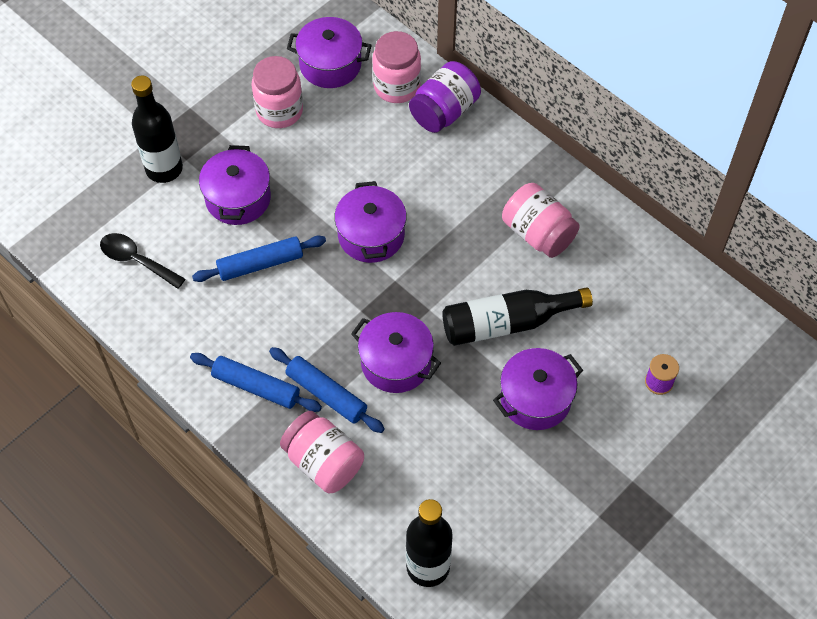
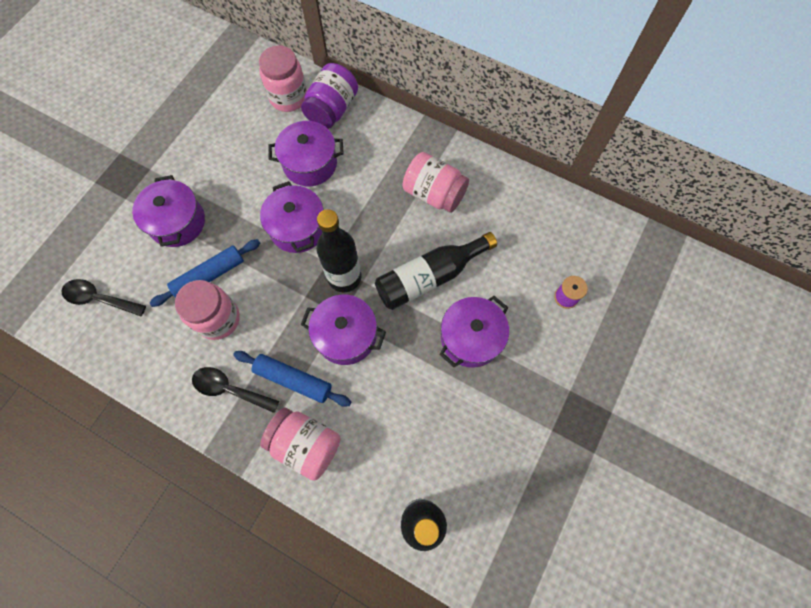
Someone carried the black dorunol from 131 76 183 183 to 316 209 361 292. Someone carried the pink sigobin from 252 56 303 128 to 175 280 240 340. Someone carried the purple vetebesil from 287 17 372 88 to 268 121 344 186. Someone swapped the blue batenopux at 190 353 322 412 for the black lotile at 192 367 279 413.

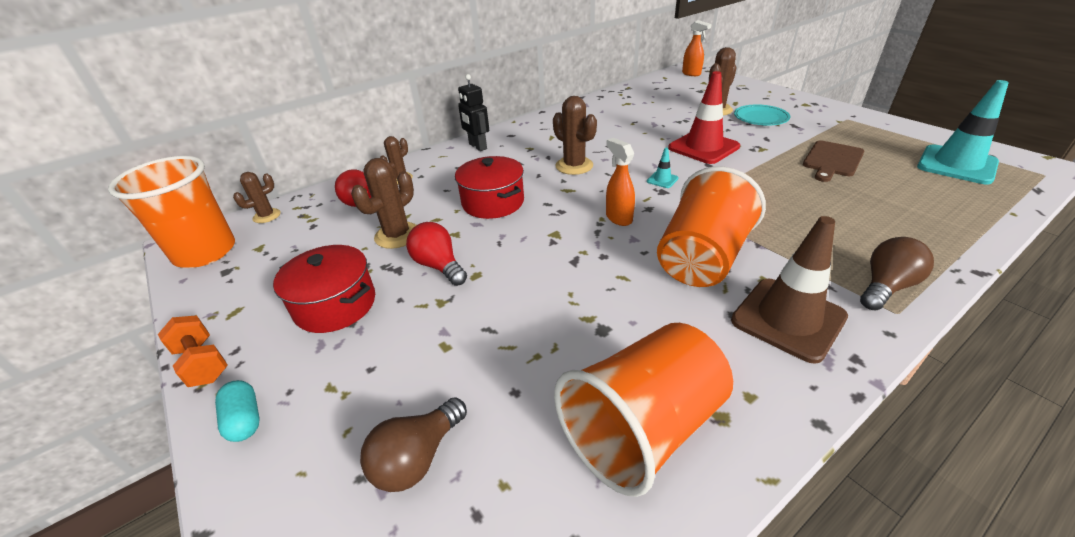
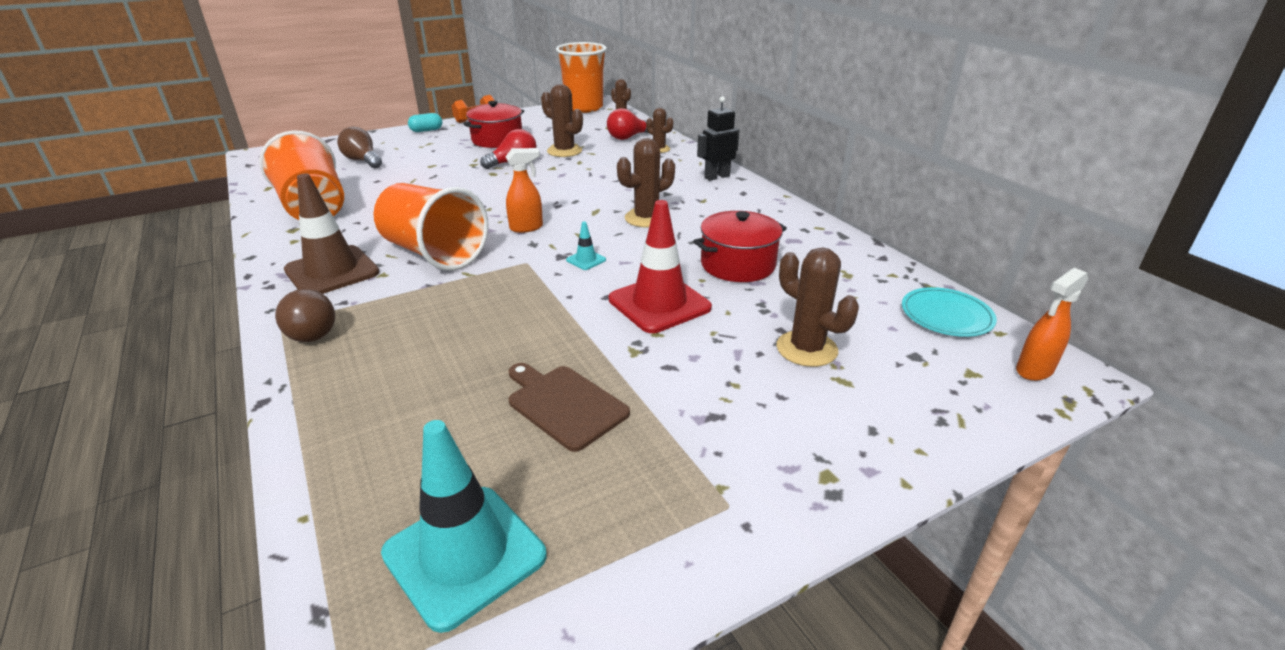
Someone carried the red vetebesil from 455 156 524 219 to 693 211 787 282. Someone carried the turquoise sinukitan from 734 104 790 126 to 902 287 997 337.

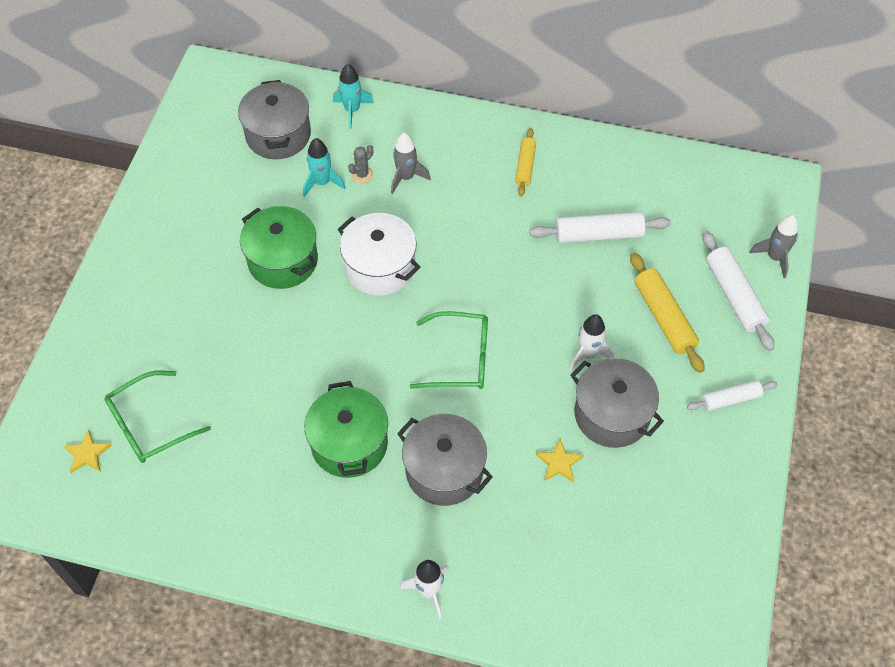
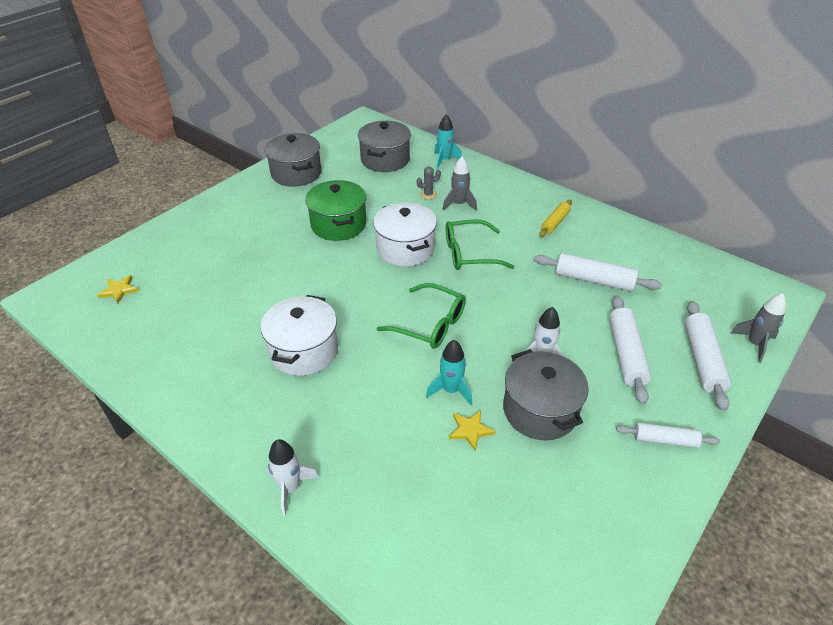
Someone carried the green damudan from 105 370 211 463 to 446 219 515 270. Someone carried the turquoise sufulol from 303 138 346 197 to 426 340 472 405. Someone carried the grey vetebesil from 397 414 493 506 to 265 133 321 187. Someone repainted the green vetebesil at 304 381 388 478, which became the white vetebesil at 261 295 338 376. Someone repainted the yellow batenopux at 630 252 705 373, which became the white batenopux at 609 296 651 405.

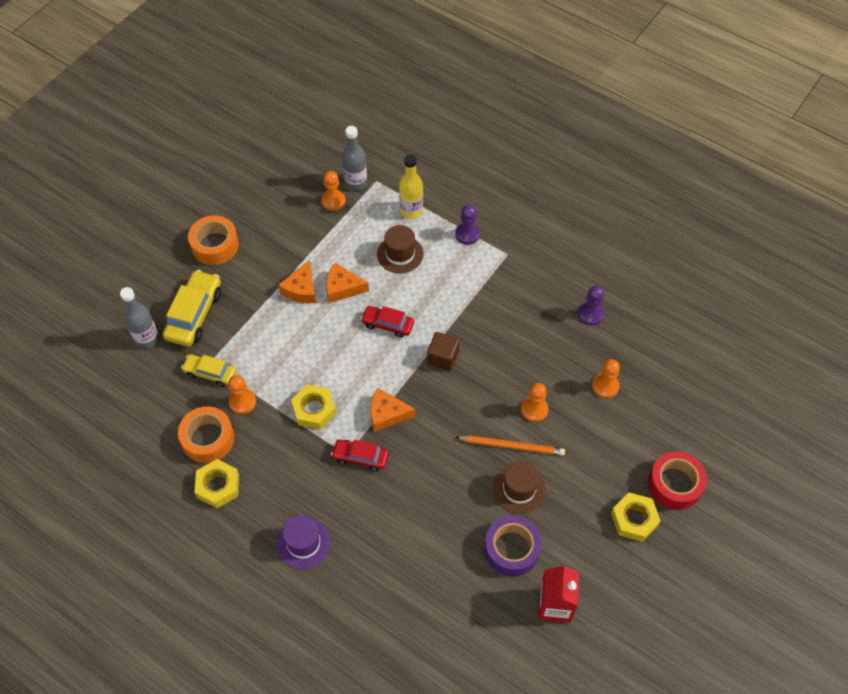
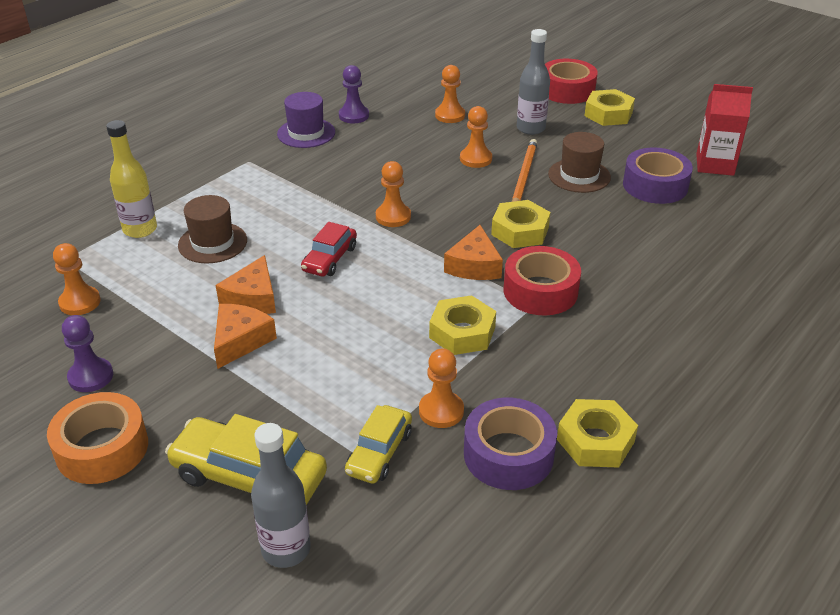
Someone put down the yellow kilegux at 491 200 550 248. Someone carried the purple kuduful from 277 515 331 569 to 277 92 335 148. Someone carried the grey dorunol from 342 126 367 191 to 517 29 550 135. Someone carried the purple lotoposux from 455 205 480 245 to 62 315 113 392. Someone swapped the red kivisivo at 331 439 389 471 for the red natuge at 504 246 581 315. Someone swapped the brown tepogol at 427 332 460 371 for the orange lotoposux at 376 161 411 227. Someone repainted the orange natuge at 178 406 234 463, which became the purple natuge at 464 398 557 490. Someone rotated the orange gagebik at 278 260 316 303 by 90 degrees counterclockwise.

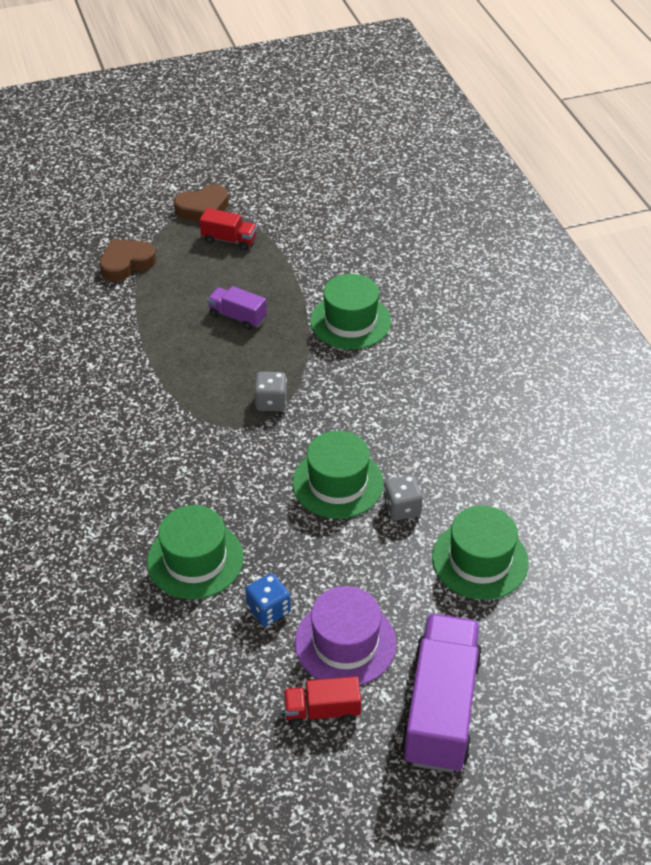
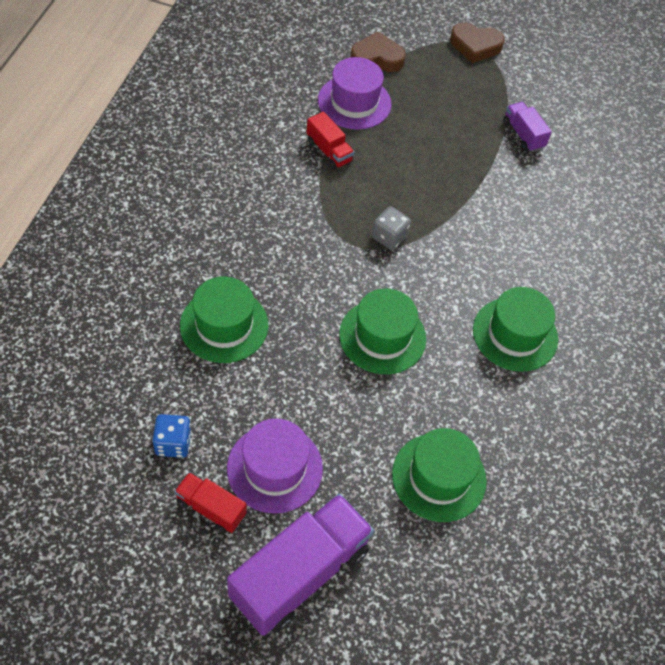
Someone took away the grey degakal at 383 475 423 521. Someone put down the purple kuduful at 318 57 392 130. Someone carried the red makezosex from 200 208 257 250 to 306 111 354 170. Someone carried the purple makezosex from 207 286 267 330 to 503 102 552 152. Someone carried the blue degakal from 245 573 291 626 to 152 414 191 458. Someone carried the green kuduful from 310 274 391 350 to 473 287 558 372.

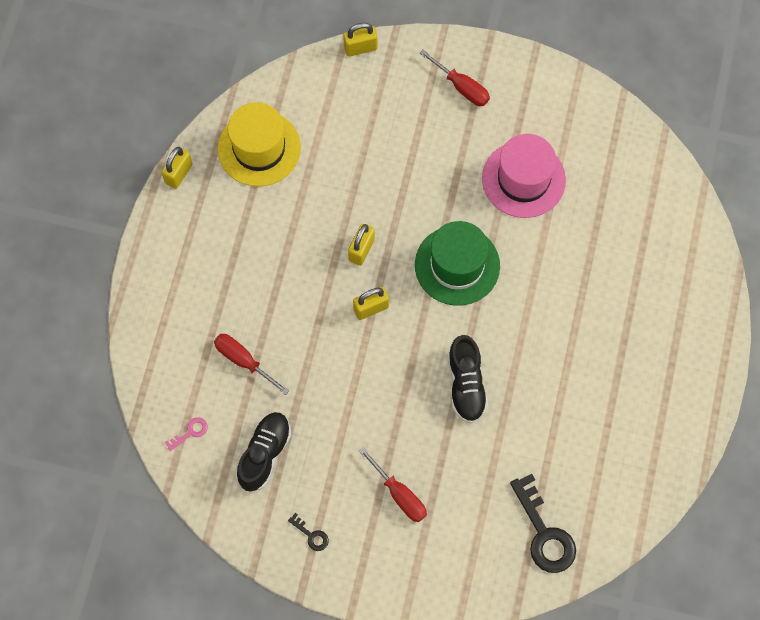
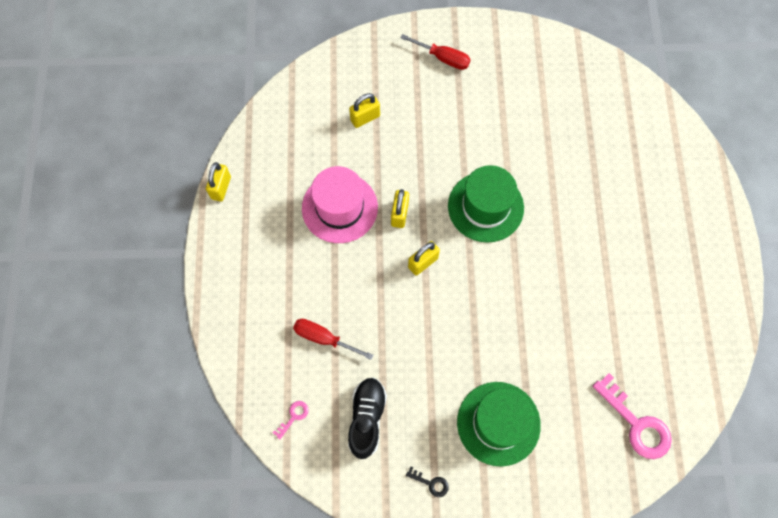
Someone took away the yellow kuduful at 218 102 301 187. Someone took away the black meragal at 448 335 488 423. Someone carried the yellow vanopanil from 343 23 377 57 to 349 93 380 128. Someone carried the pink kuduful from 482 134 566 218 to 302 166 378 243. Someone swapped the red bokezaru at 359 447 427 522 for the green kuduful at 457 382 541 467. Someone repainted the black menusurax at 510 474 576 573, which became the pink menusurax at 593 373 672 459.

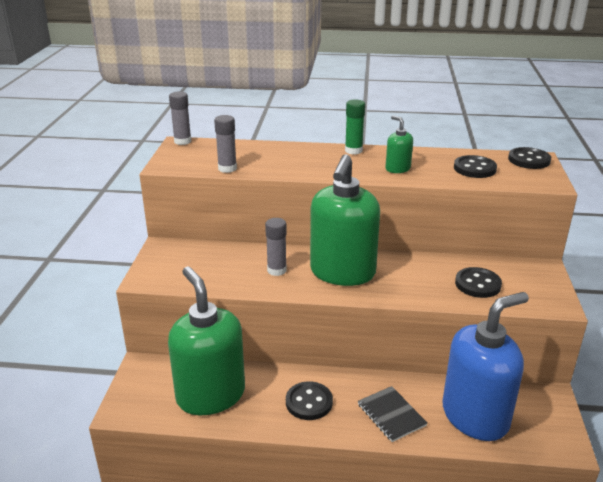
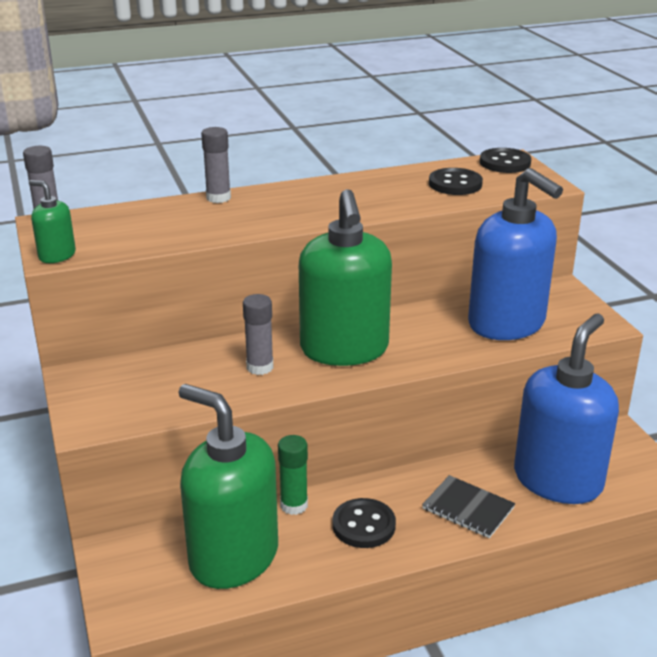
Someone carried the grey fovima from 214 115 237 173 to 201 127 231 203. Someone carried the green fovima from 345 99 365 155 to 278 435 308 515. Someone carried the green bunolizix from 385 115 413 173 to 29 180 76 263. Someone swapped the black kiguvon at 455 267 502 298 for the blue bunolizix at 468 168 563 340.

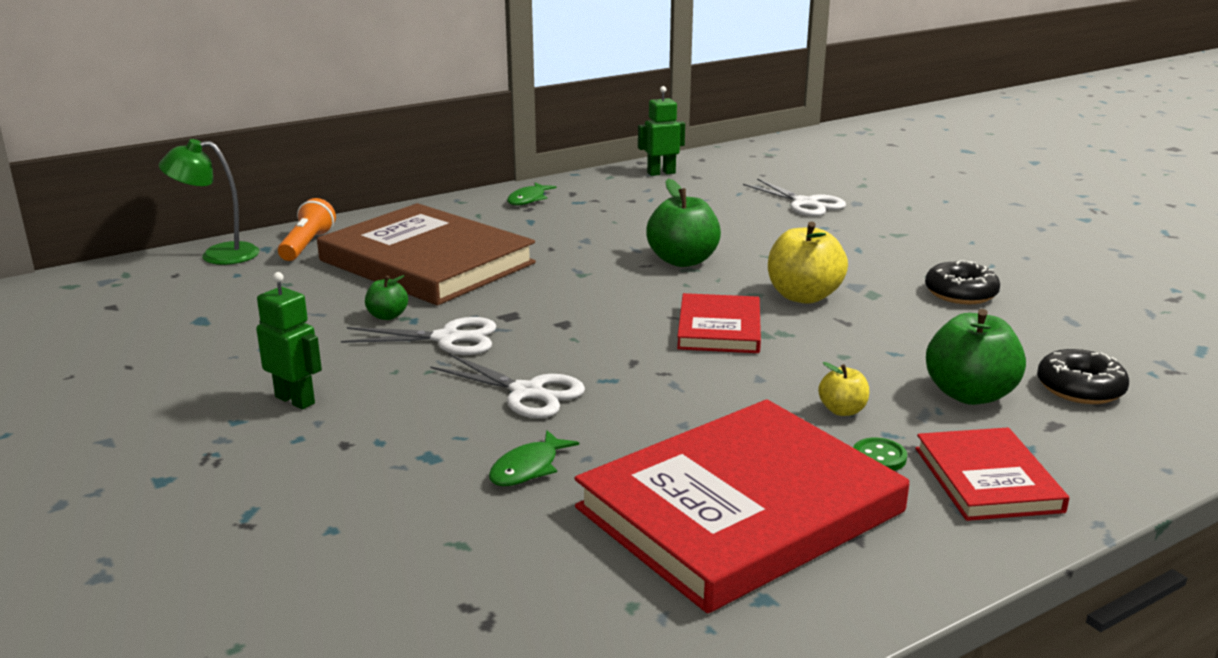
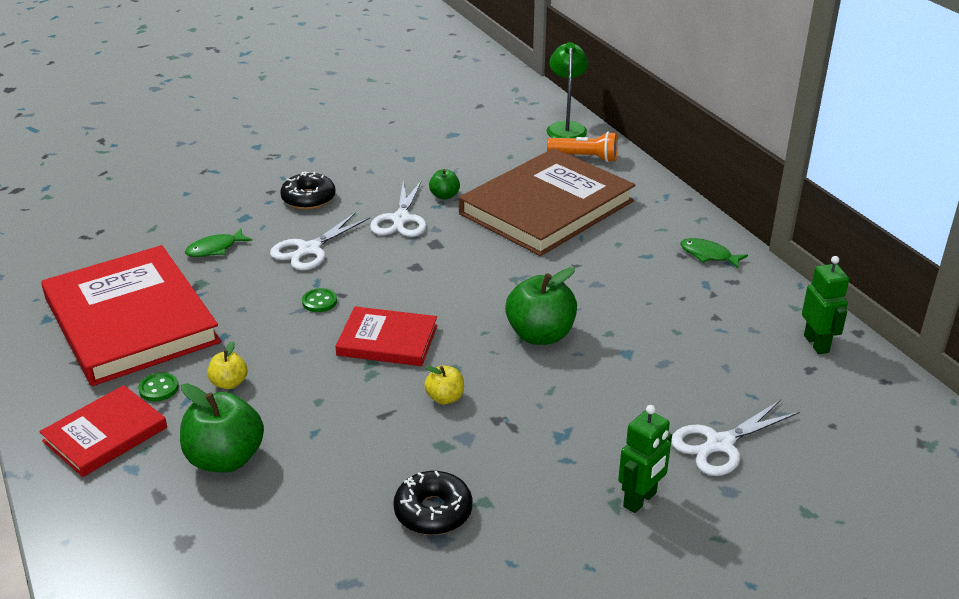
Someone put down the green kiguvon at 302 288 337 312. Someone carried the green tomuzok from 256 272 322 409 to 618 405 672 513. Someone carried the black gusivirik from 1037 349 1129 404 to 280 172 336 209. Someone rotated the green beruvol at 489 430 579 486 by 75 degrees counterclockwise. Someone rotated the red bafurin at 915 427 1069 521 by 45 degrees counterclockwise. Someone scaled the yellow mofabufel at 768 222 848 304 by 0.52.

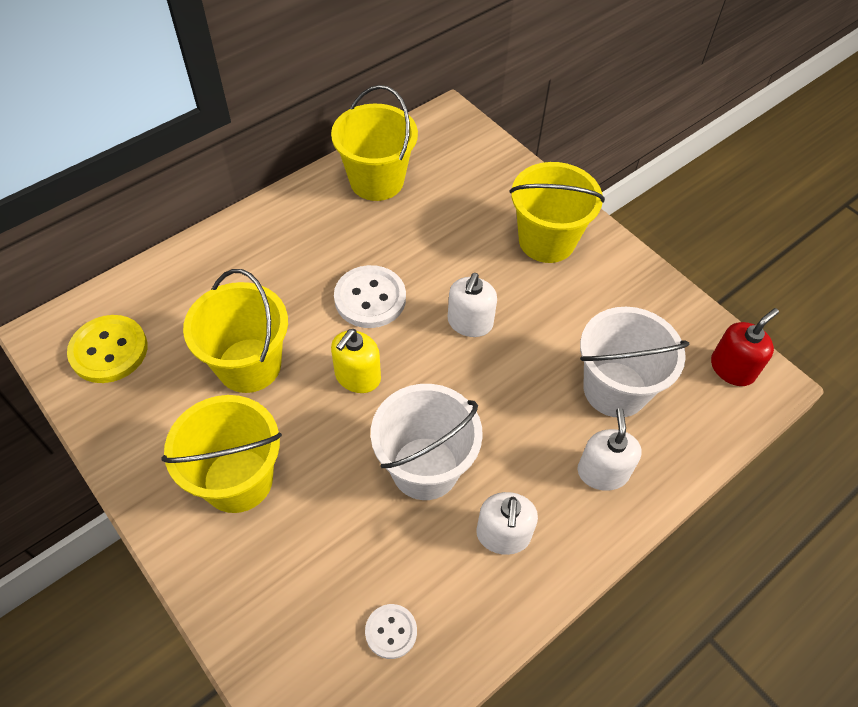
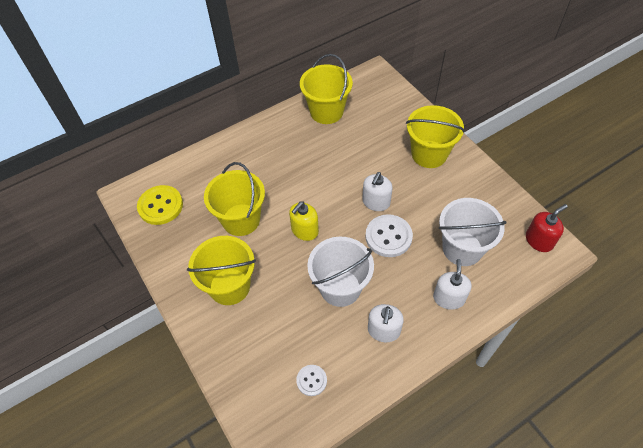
Someone carried the white kiguvon from 334 265 406 328 to 365 214 413 257.

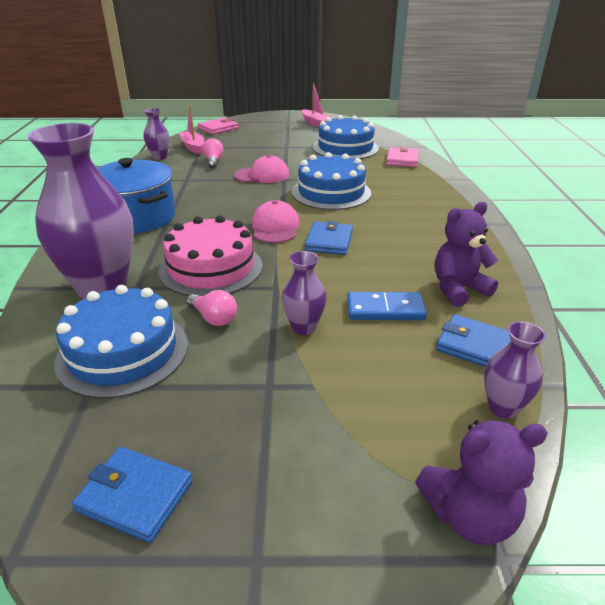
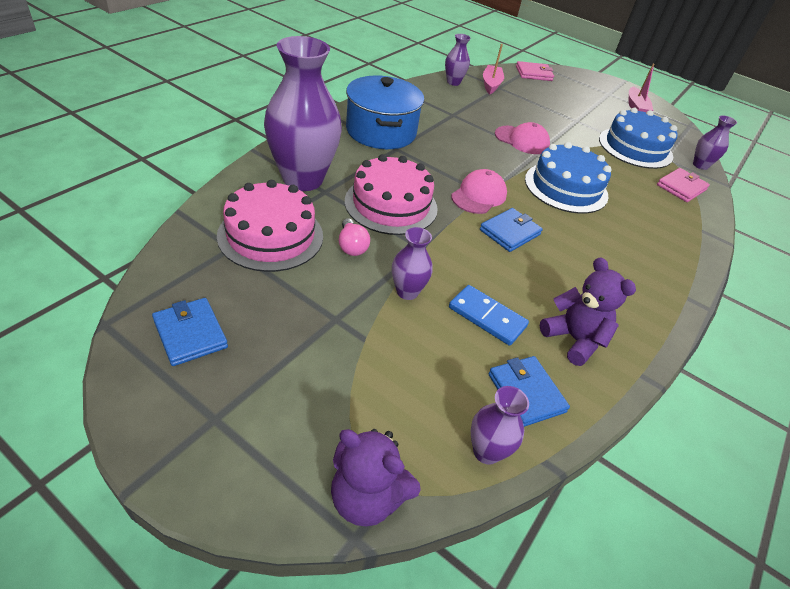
Someone took away the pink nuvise at 202 138 224 168. Someone put down the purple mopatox at 693 115 737 170. Someone repainted the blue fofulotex at 54 285 188 399, which became the pink fofulotex at 217 180 323 272. Someone rotated the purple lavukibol at 435 202 498 307 by 45 degrees clockwise.

